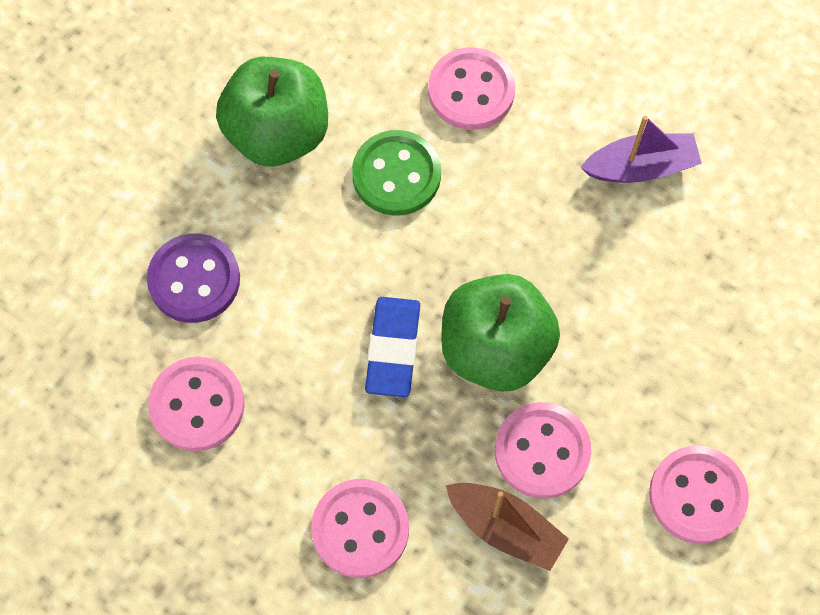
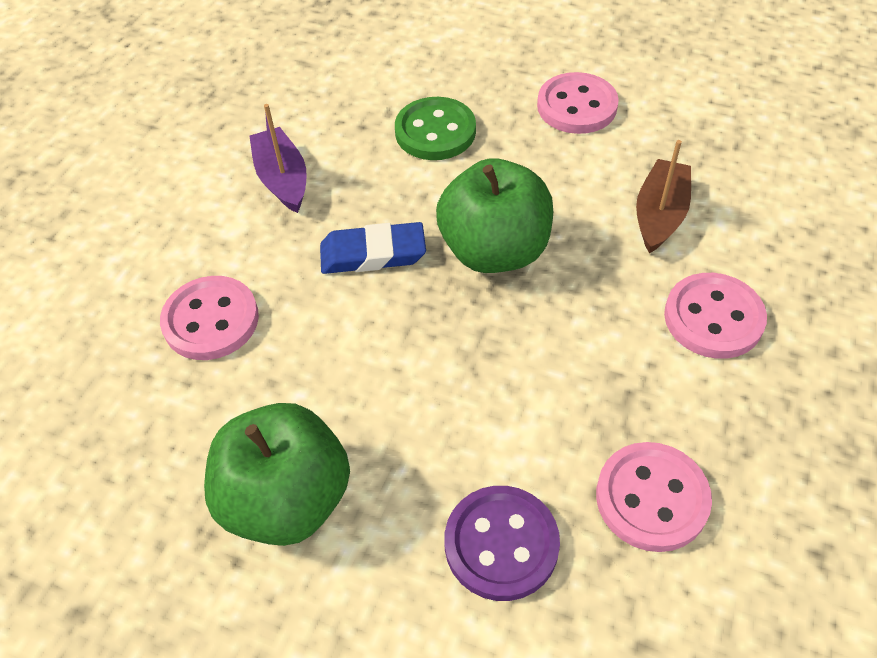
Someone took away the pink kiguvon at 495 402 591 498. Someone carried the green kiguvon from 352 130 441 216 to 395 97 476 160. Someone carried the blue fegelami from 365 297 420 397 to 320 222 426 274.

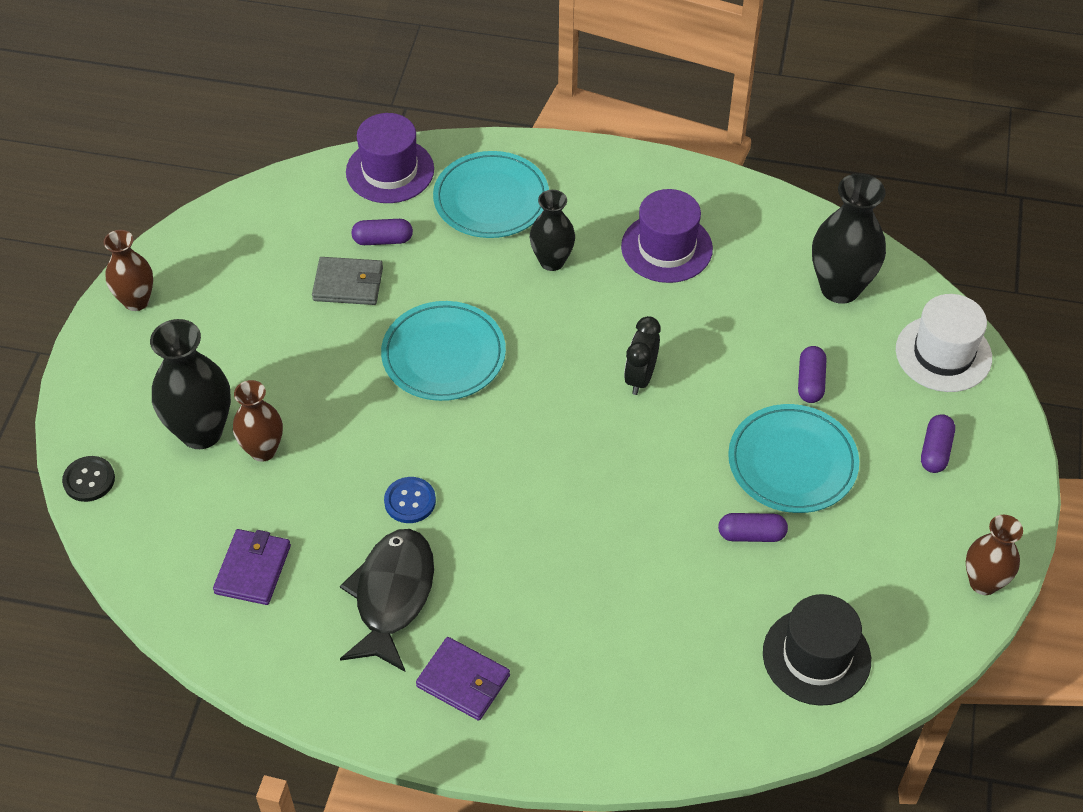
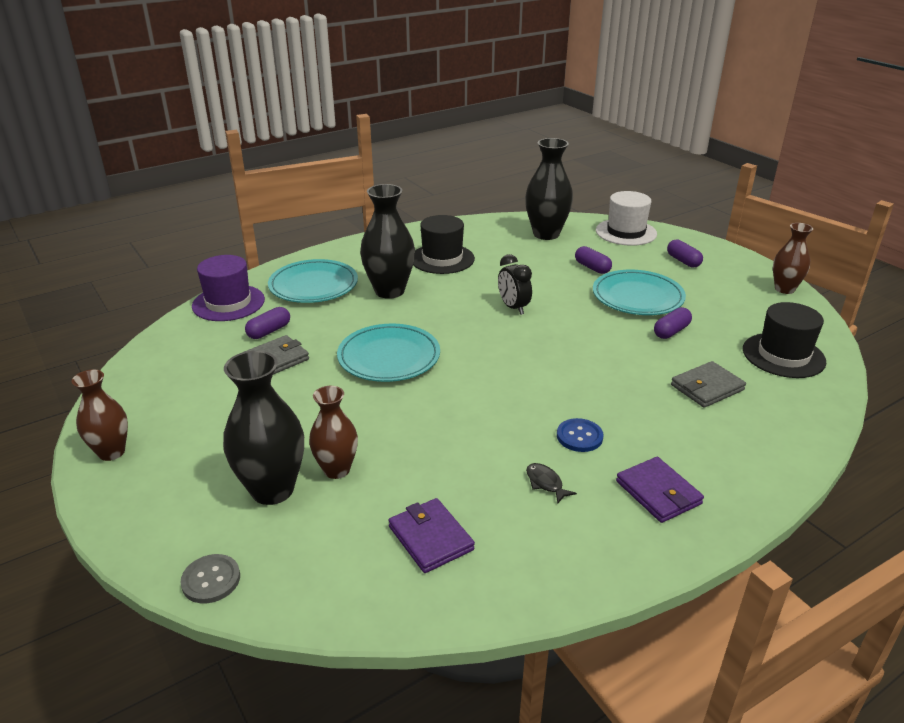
Someone put down the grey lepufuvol at 671 361 746 408. Someone carried the blue kiguvon from 384 477 436 523 to 557 418 603 452. Someone repainted the black kiguvon at 62 456 115 502, which became the grey kiguvon at 180 554 240 603. Someone repainted the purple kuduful at 621 189 713 283, which became the black kuduful at 413 215 475 274. Someone rotated the purple lepufuvol at 416 637 510 721 by 75 degrees clockwise. Someone scaled the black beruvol at 340 529 434 672 by 0.40. Someone scaled the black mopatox at 530 190 575 271 by 1.57.

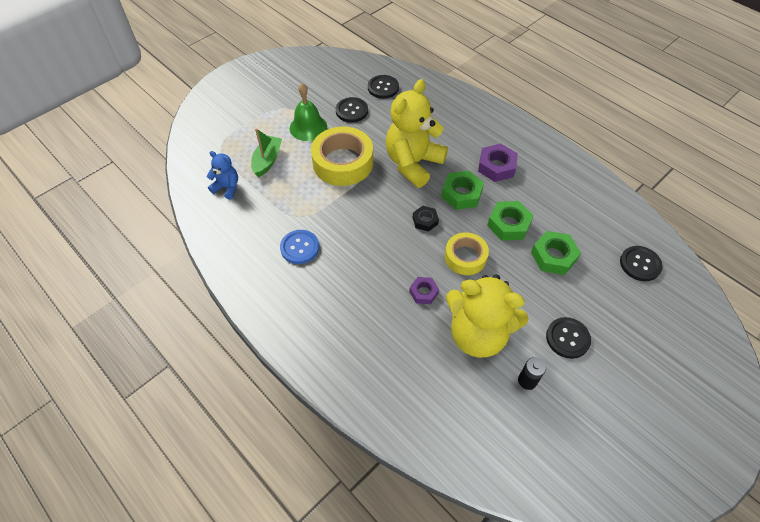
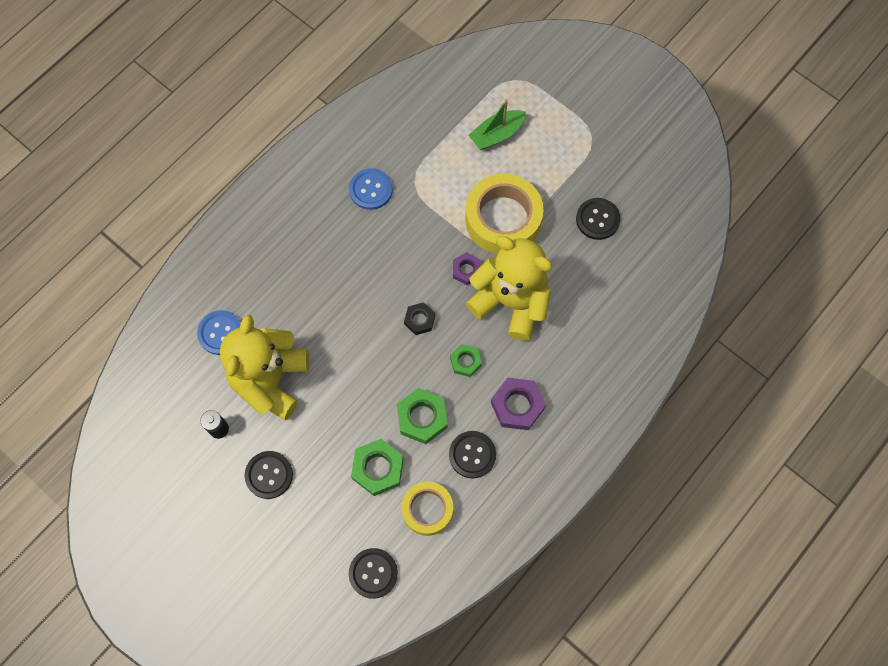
Someone took away the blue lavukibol at 207 151 238 200. Someone took away the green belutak at 290 83 327 141. Someone put down the blue kiguvon at 197 310 241 355. Someone carried the black kiguvon from 368 75 399 99 to 449 431 496 478. Someone carried the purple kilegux from 409 277 439 304 to 453 252 481 285. Someone carried the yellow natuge from 445 232 489 275 to 401 481 453 536. Someone rotated the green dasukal at 251 128 282 177 by 135 degrees clockwise. Someone scaled the green kilegux at 441 171 484 210 by 0.61.

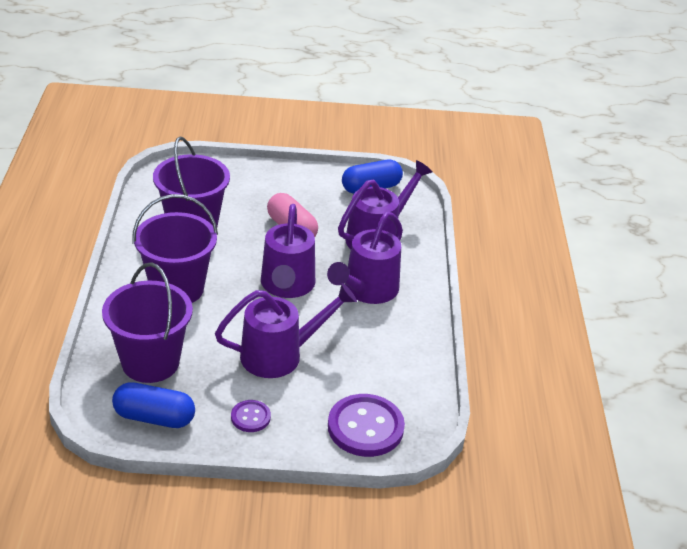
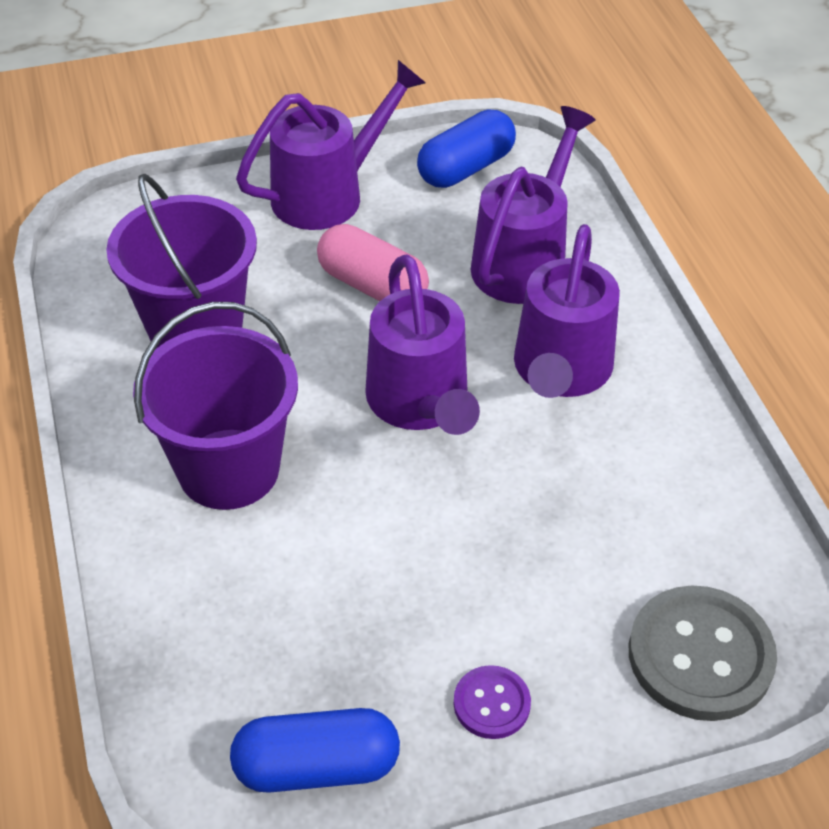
Someone took away the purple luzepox at 102 263 193 383. Someone carried the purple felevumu from 215 283 357 378 to 236 60 426 230. Someone repainted the purple kiguvon at 328 394 405 457, which became the grey kiguvon at 629 585 777 721.

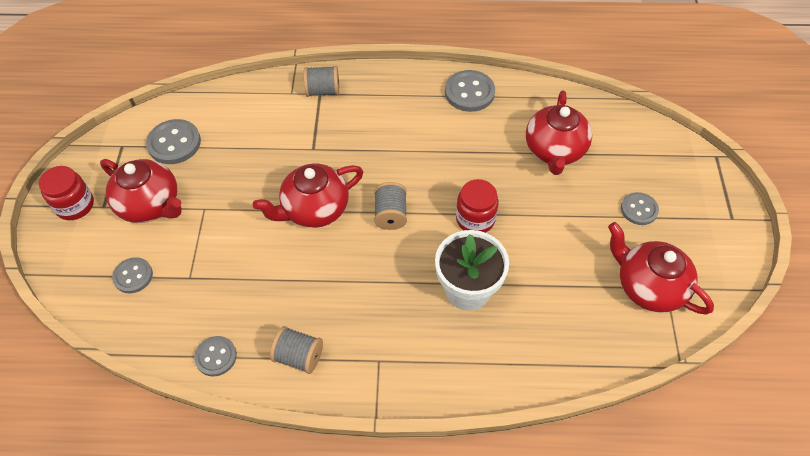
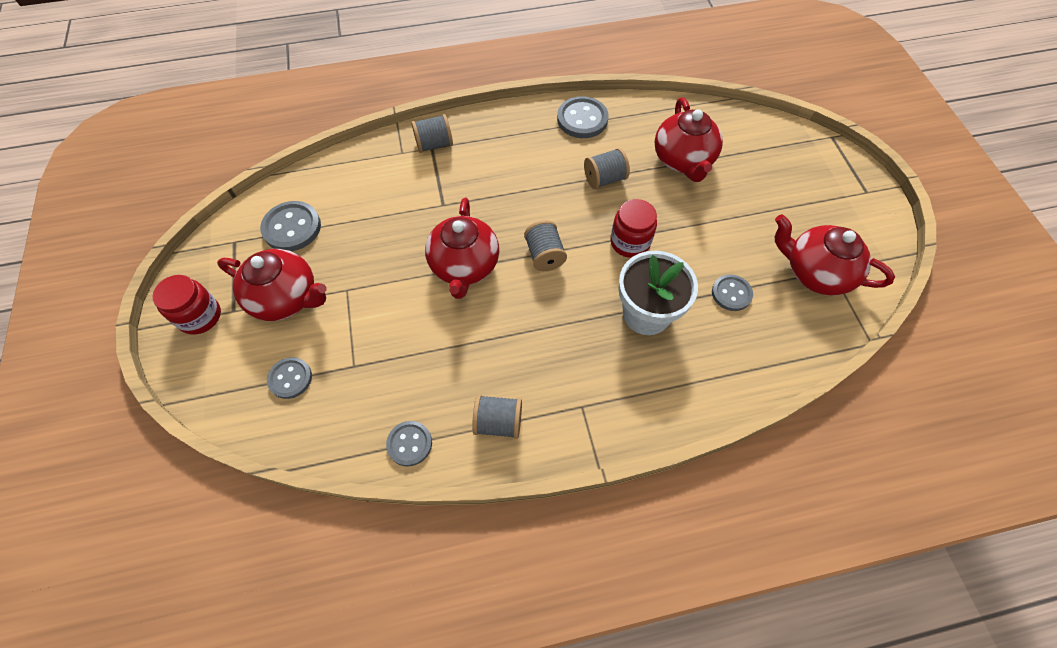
Someone put down the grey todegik at 584 148 630 189. Someone carried the grey kiguvon from 621 192 659 225 to 712 275 753 311. Someone rotated the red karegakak at 253 163 363 228 by 45 degrees counterclockwise.

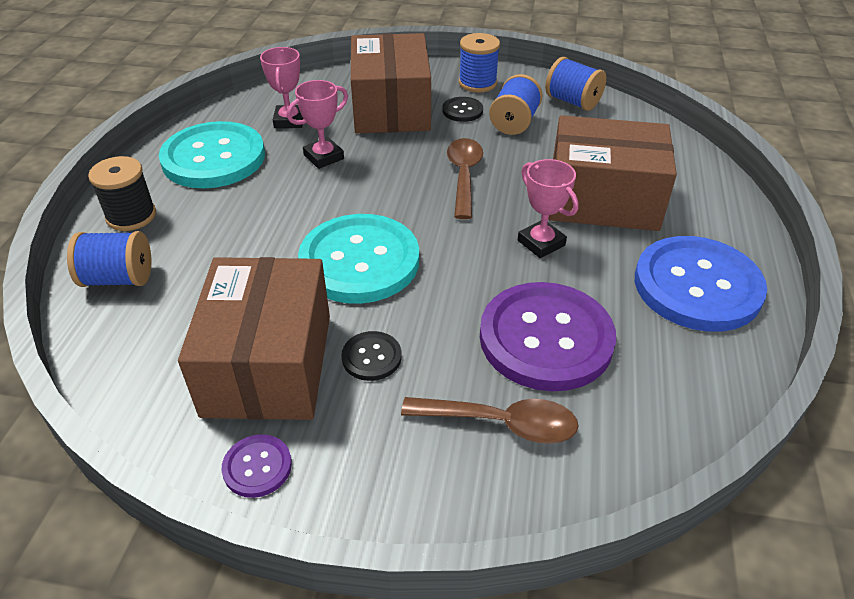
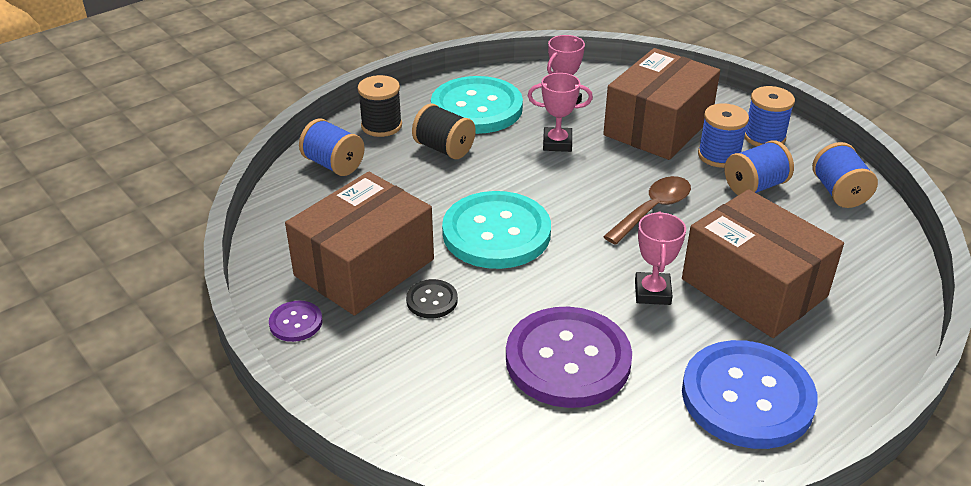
Someone took away the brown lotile at 401 397 579 444. Someone put down the black todegik at 412 103 476 159. Someone swapped the black kiguvon at 442 97 483 122 for the blue todegik at 698 103 749 168.

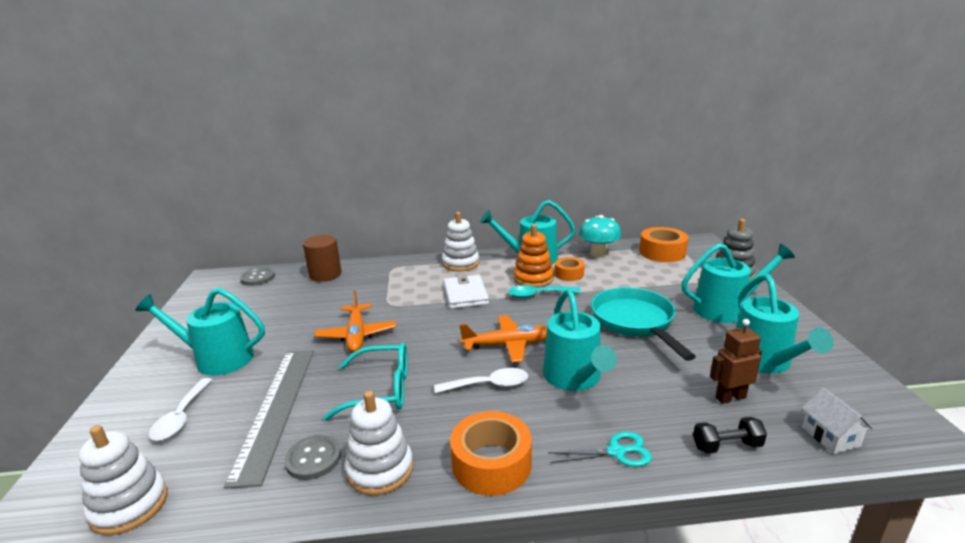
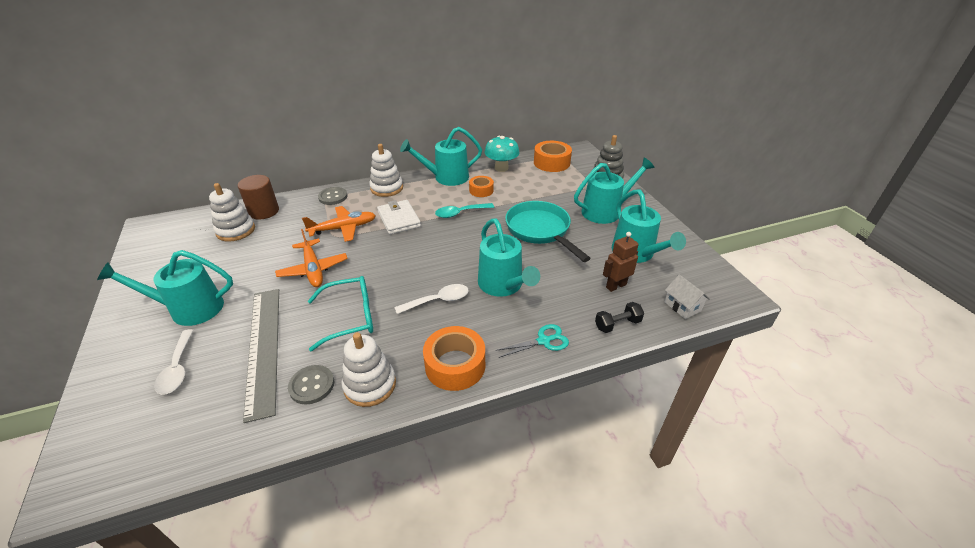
Someone took away the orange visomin at 514 224 554 288. Someone carried the white visomin from 79 425 168 535 to 209 183 255 242. Someone carried the grey kiguvon from 240 268 275 286 to 318 187 348 205. Someone carried the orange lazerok from 460 315 547 363 to 302 206 376 242.

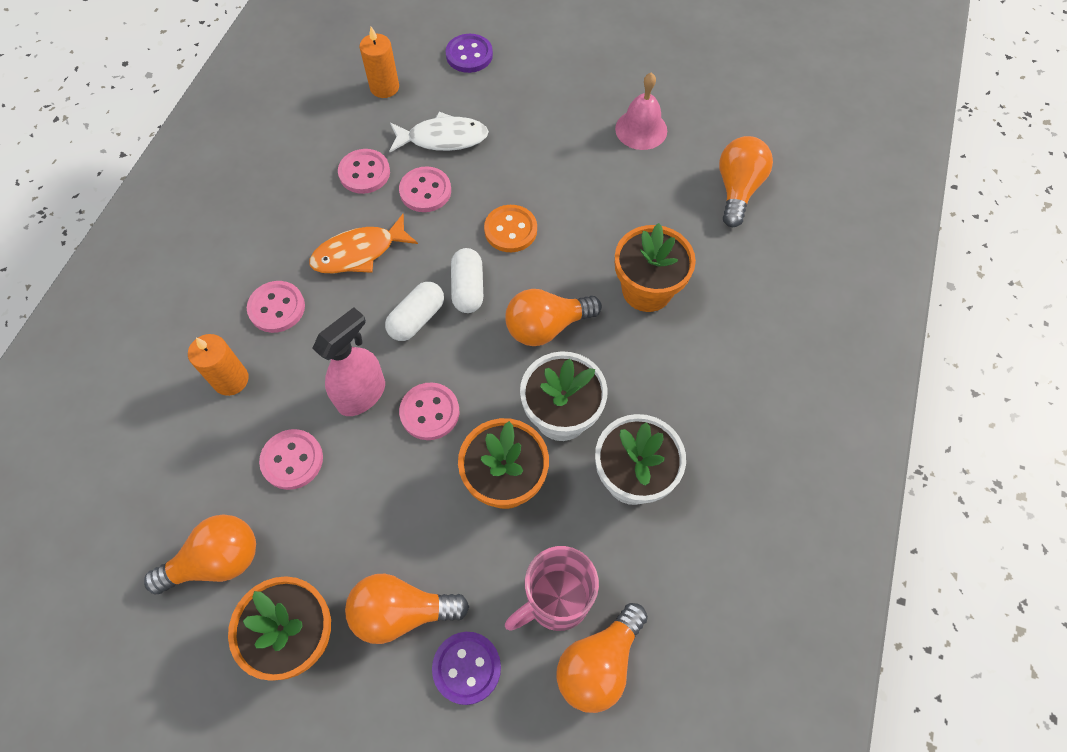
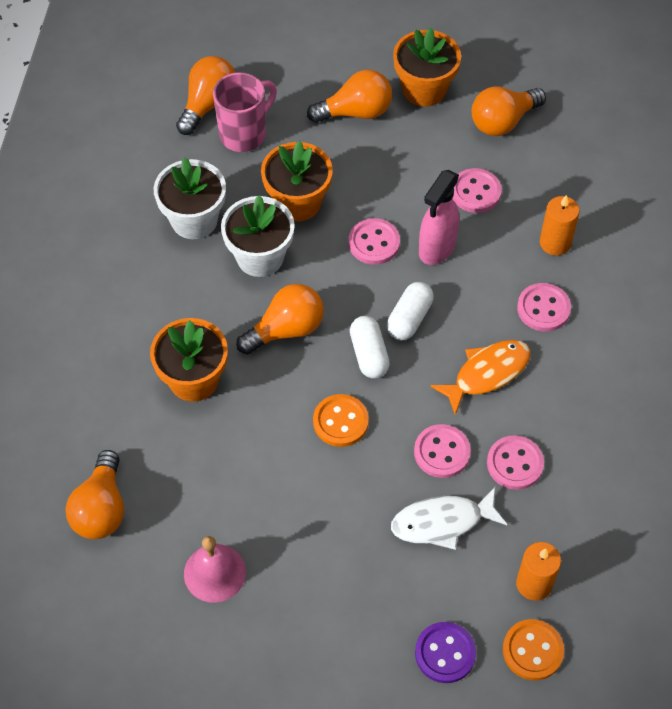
Someone took away the purple kiguvon at 432 632 501 705. Someone put down the orange kiguvon at 503 619 564 680.

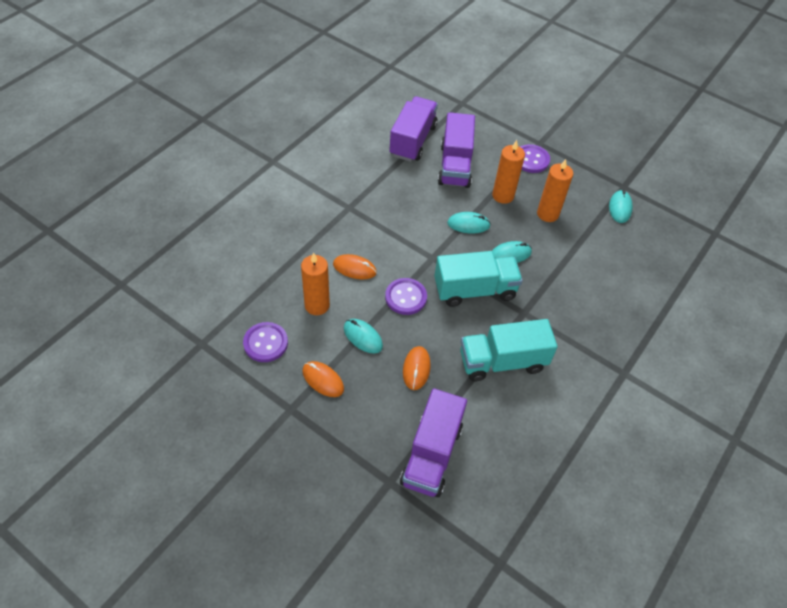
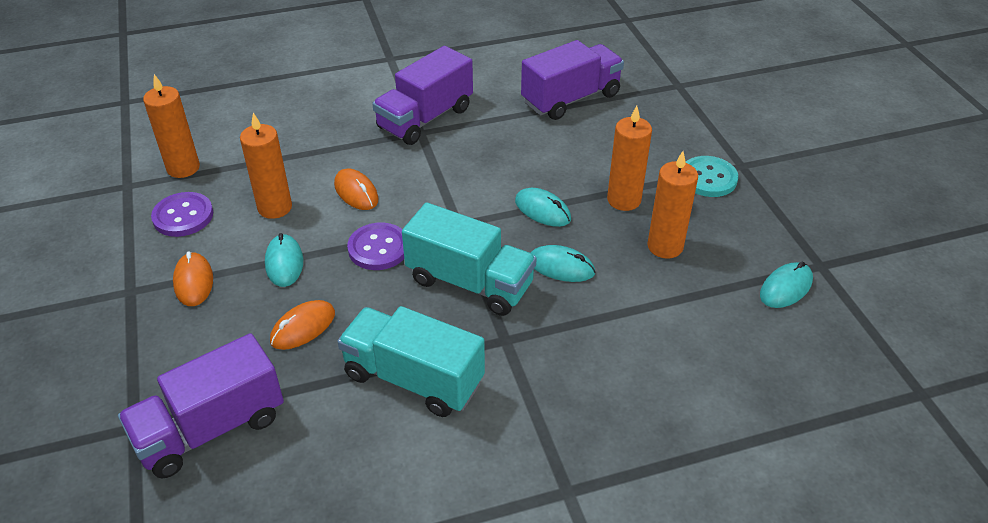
Someone put down the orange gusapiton at 143 74 200 178. Someone carried the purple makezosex from 438 112 475 188 to 372 46 473 145. Someone repainted the purple kiguvon at 520 144 550 173, which became the turquoise kiguvon at 686 156 738 197.

